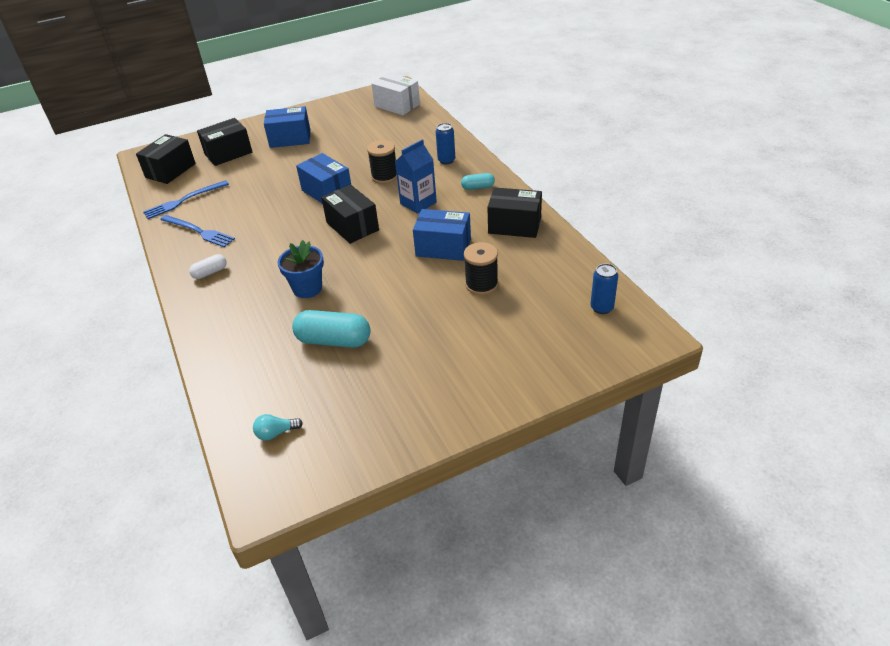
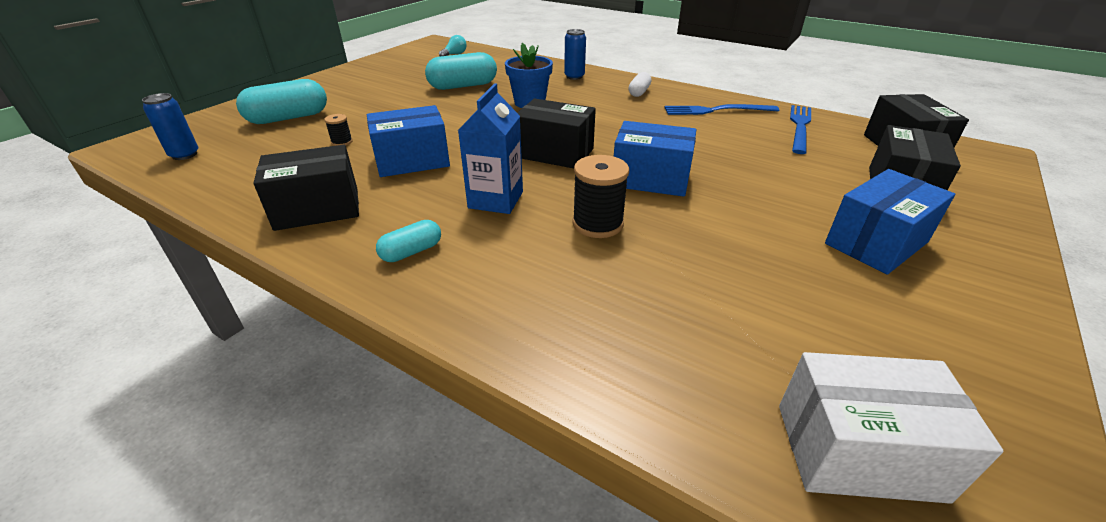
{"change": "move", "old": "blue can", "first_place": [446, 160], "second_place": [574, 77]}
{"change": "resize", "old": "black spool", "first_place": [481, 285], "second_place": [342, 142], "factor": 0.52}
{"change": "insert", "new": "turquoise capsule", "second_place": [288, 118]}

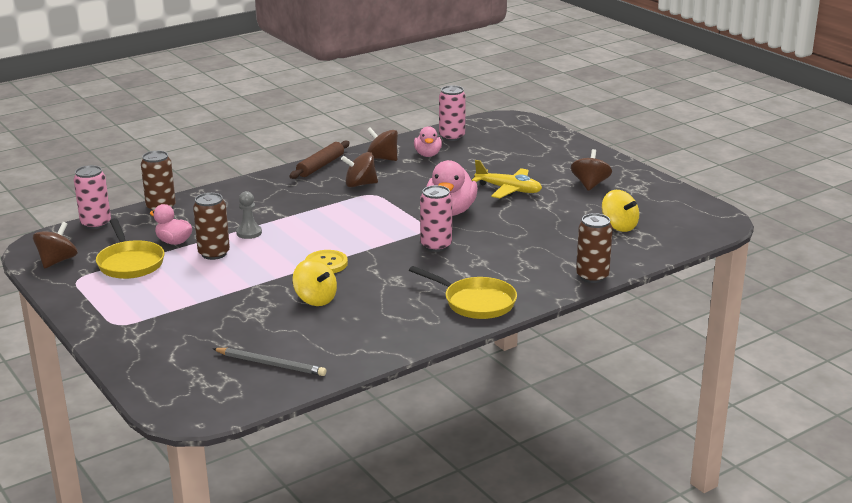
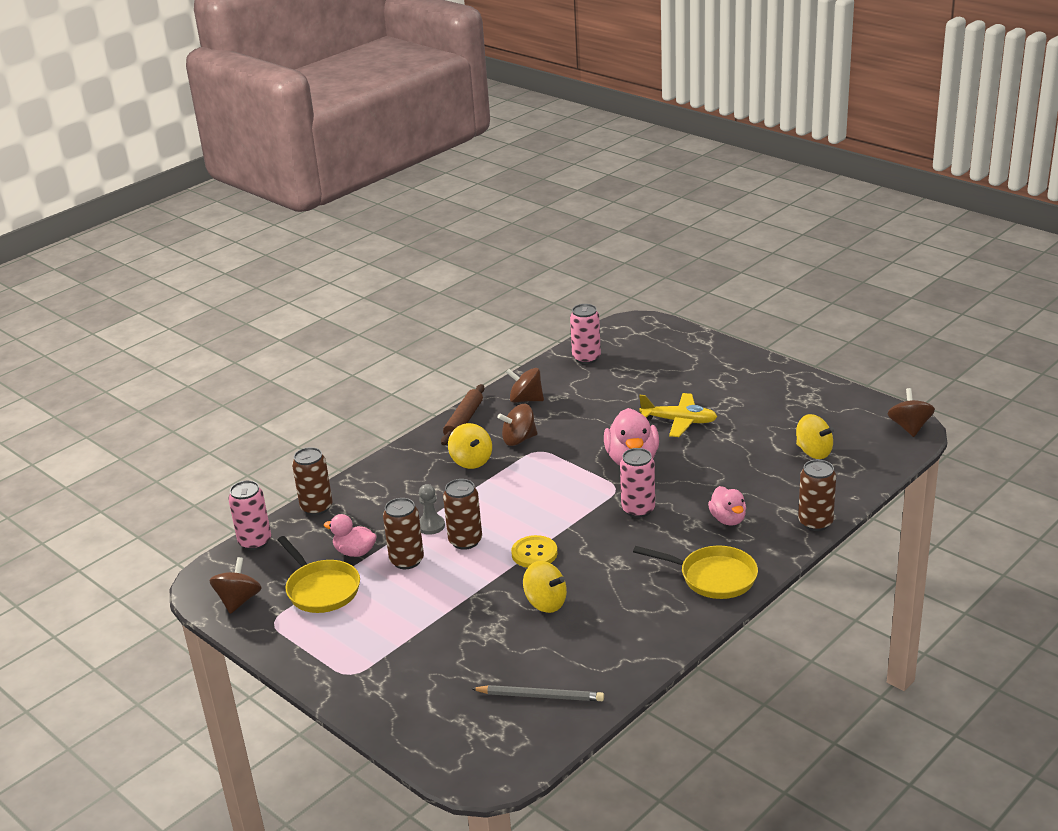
{"change": "move", "old": "pink duck", "first_place": [428, 155], "second_place": [728, 519]}
{"change": "move", "old": "brown spinning top", "first_place": [590, 184], "second_place": [909, 427]}
{"change": "insert", "new": "brown can", "second_place": [465, 541]}
{"change": "insert", "new": "yellow spinning top", "second_place": [471, 461]}

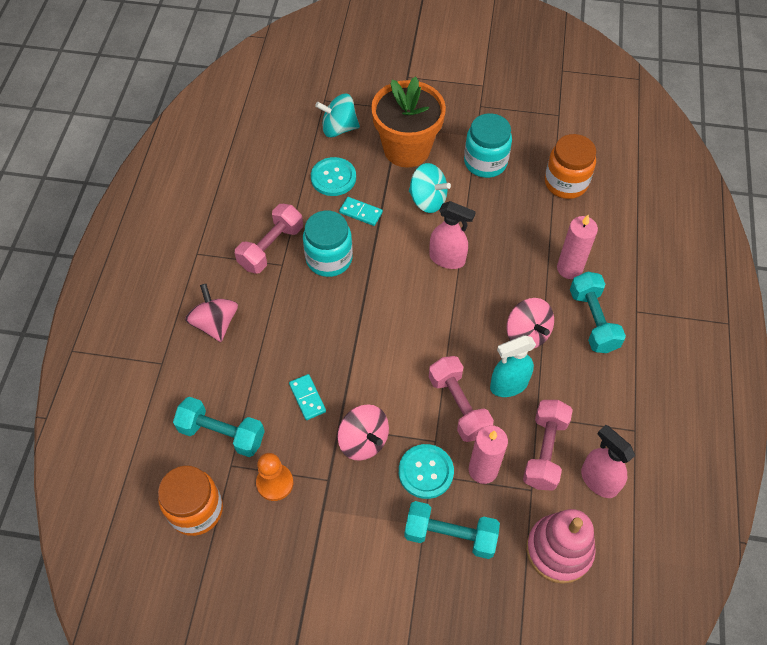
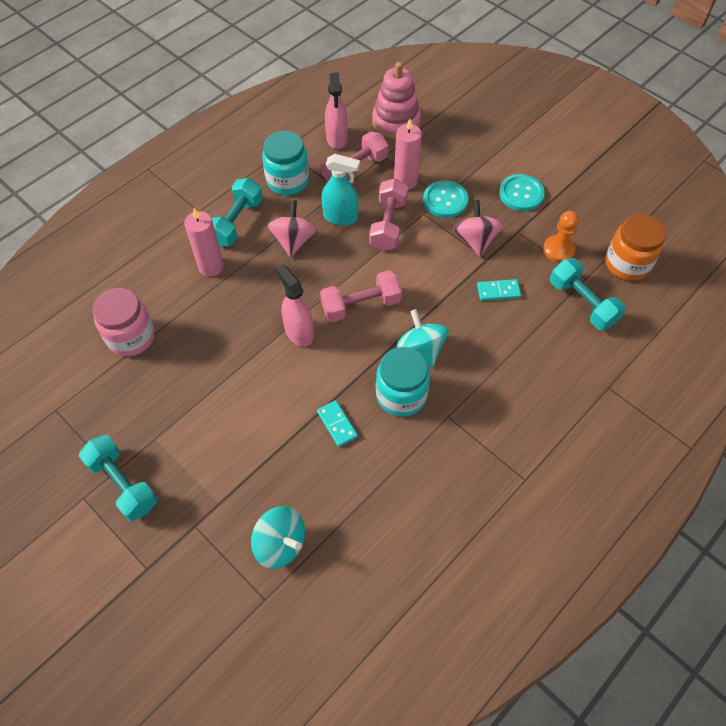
{"change": "delete", "old": "pink spinning top", "first_place": [215, 323]}
{"change": "move", "old": "pink dumbbell", "first_place": [271, 247], "second_place": [361, 305]}
{"change": "rotate", "old": "turquoise domino", "first_place": [307, 398], "second_place": [498, 291], "degrees": 75}
{"change": "move", "old": "turquoise button", "first_place": [333, 178], "second_place": [521, 194]}
{"change": "delete", "old": "orange flower pot", "first_place": [407, 149]}
{"change": "move", "old": "turquoise dumbbell", "first_place": [450, 535], "second_place": [123, 484]}
{"change": "move", "old": "turquoise spinning top", "first_place": [427, 200], "second_place": [421, 349]}
{"change": "move", "old": "turquoise jar", "first_place": [485, 162], "second_place": [287, 181]}
{"change": "recolor", "old": "orange jar", "new": "pink jar", "first_place": [566, 183], "second_place": [131, 337]}

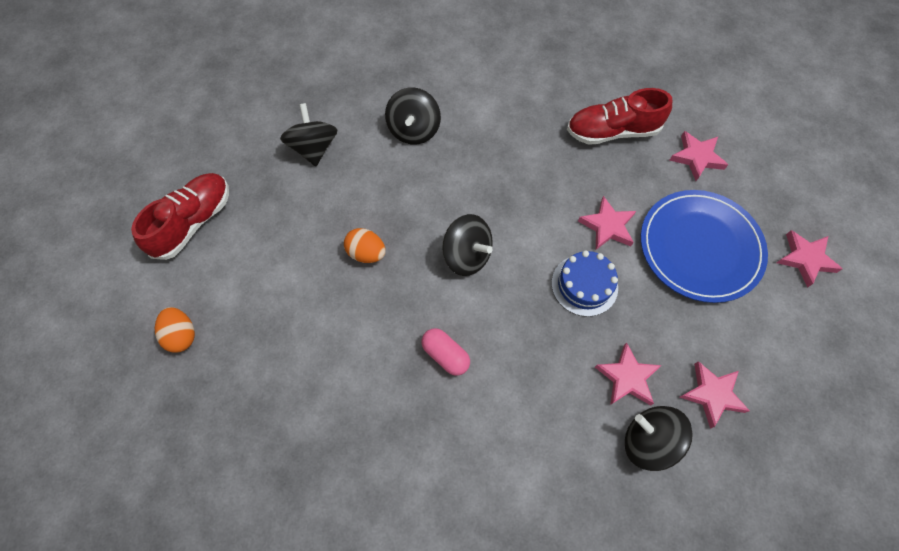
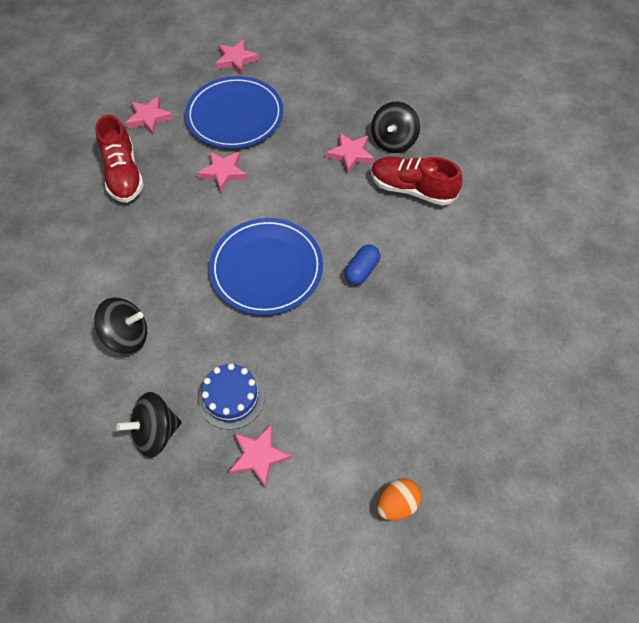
{"change": "move", "old": "red shoe", "first_place": [193, 222], "second_place": [412, 189]}
{"change": "delete", "old": "orange egg", "first_place": [366, 253]}
{"change": "recolor", "old": "pink capsule", "new": "blue capsule", "first_place": [445, 355], "second_place": [361, 270]}
{"change": "replace", "old": "black spinning top", "new": "blue plate", "first_place": [467, 255], "second_place": [266, 268]}
{"change": "move", "old": "blue cake", "first_place": [584, 285], "second_place": [231, 397]}
{"change": "move", "old": "pink star", "first_place": [712, 394], "second_place": [259, 456]}

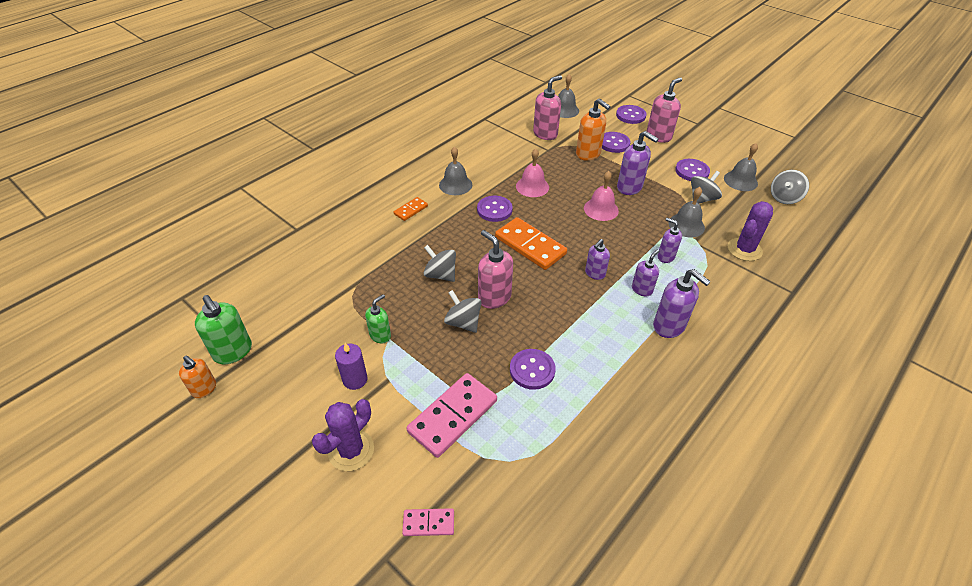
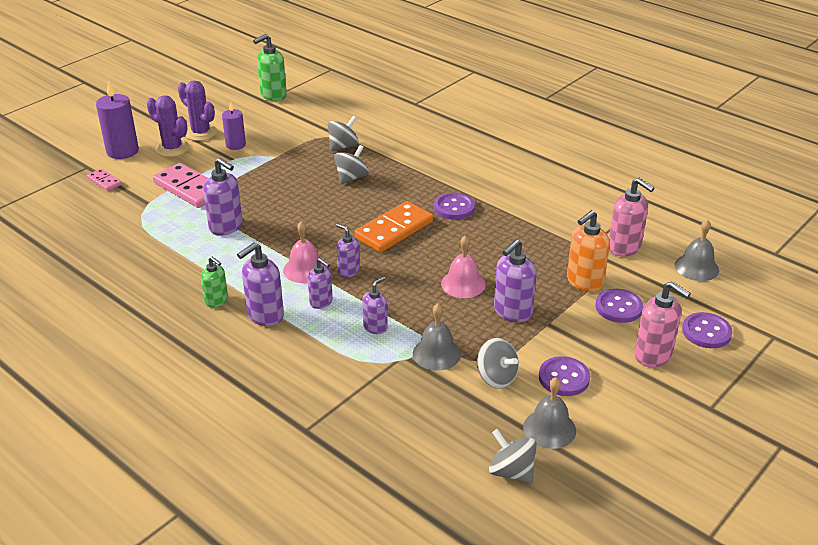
{"change": "delete", "old": "orange soap dispenser", "first_place": [204, 389]}
{"change": "move", "old": "green soap dispenser", "first_place": [380, 335], "second_place": [217, 301]}
{"change": "delete", "old": "orange domino", "first_place": [411, 210]}
{"change": "rotate", "old": "pink domino", "first_place": [428, 523], "second_place": [104, 181], "degrees": -45}
{"change": "delete", "old": "grey bell", "first_place": [455, 184]}
{"change": "move", "old": "grey spinning top", "first_place": [463, 322], "second_place": [343, 146]}
{"change": "delete", "old": "pink soap dispenser", "first_place": [494, 297]}
{"change": "replace", "old": "purple button", "new": "purple soap dispenser", "first_place": [532, 370], "second_place": [226, 227]}
{"change": "move", "old": "pink bell", "first_place": [532, 186], "second_place": [305, 269]}
{"change": "move", "old": "purple cactus", "first_place": [744, 249], "second_place": [200, 133]}
{"change": "insert", "new": "purple candle", "second_place": [122, 151]}

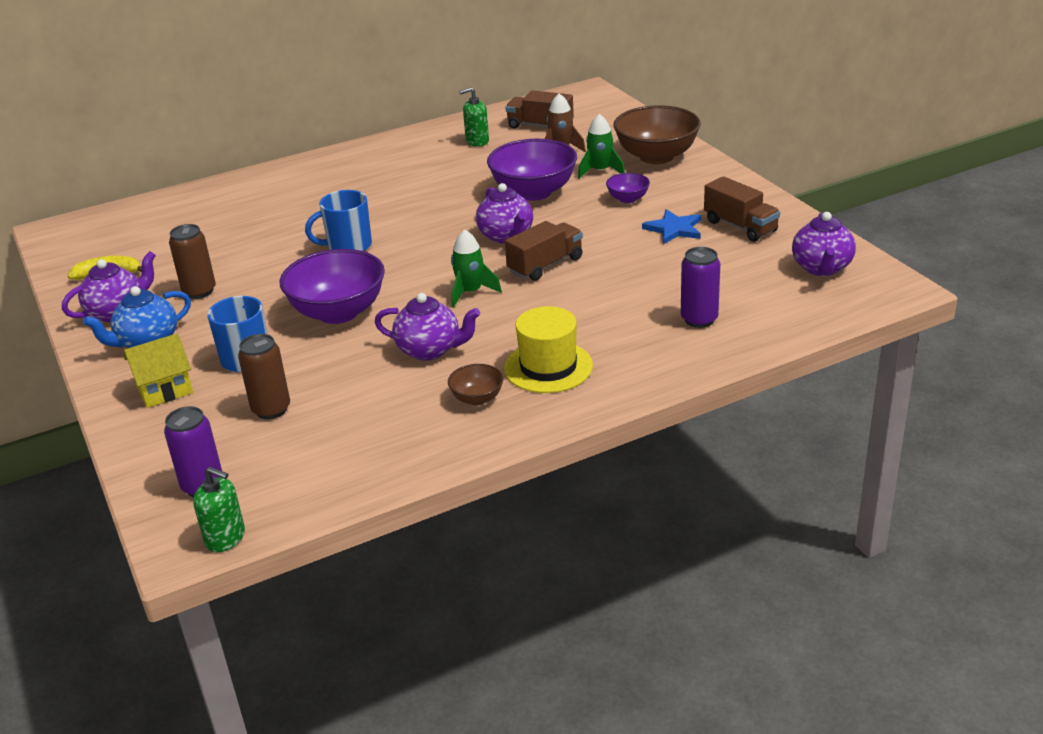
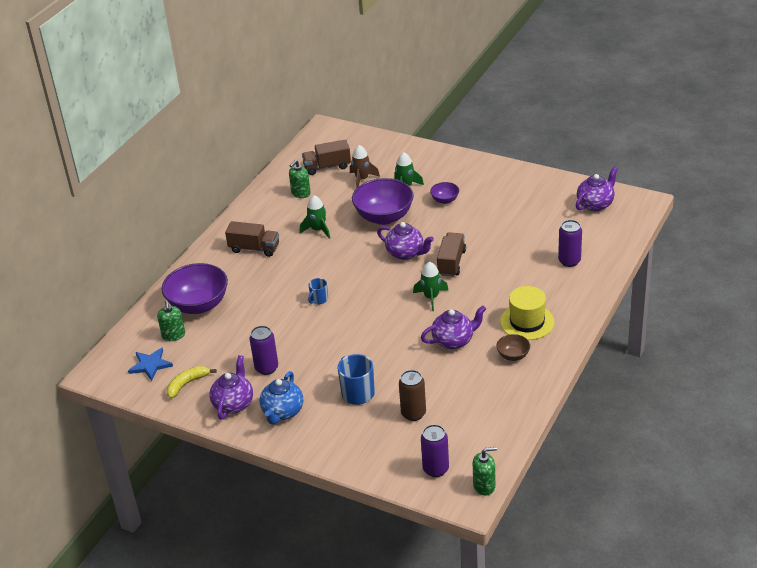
{"change": "delete", "old": "yellow house", "first_place": [164, 389]}
{"change": "recolor", "old": "brown can", "new": "purple can", "first_place": [199, 291], "second_place": [266, 368]}
{"change": "move", "old": "purple bowl", "first_place": [338, 312], "second_place": [198, 305]}
{"change": "resize", "old": "blue mug", "first_place": [348, 246], "second_place": [319, 299], "factor": 0.57}
{"change": "delete", "old": "brown bowl", "first_place": [656, 156]}
{"change": "move", "old": "blue star", "first_place": [674, 229], "second_place": [150, 365]}
{"change": "move", "old": "brown truck", "first_place": [740, 226], "second_place": [254, 248]}
{"change": "rotate", "old": "purple teapot", "first_place": [822, 268], "second_place": [595, 204], "degrees": -105}
{"change": "insert", "new": "green soap dispenser", "second_place": [173, 335]}
{"change": "insert", "new": "green rocket", "second_place": [318, 230]}

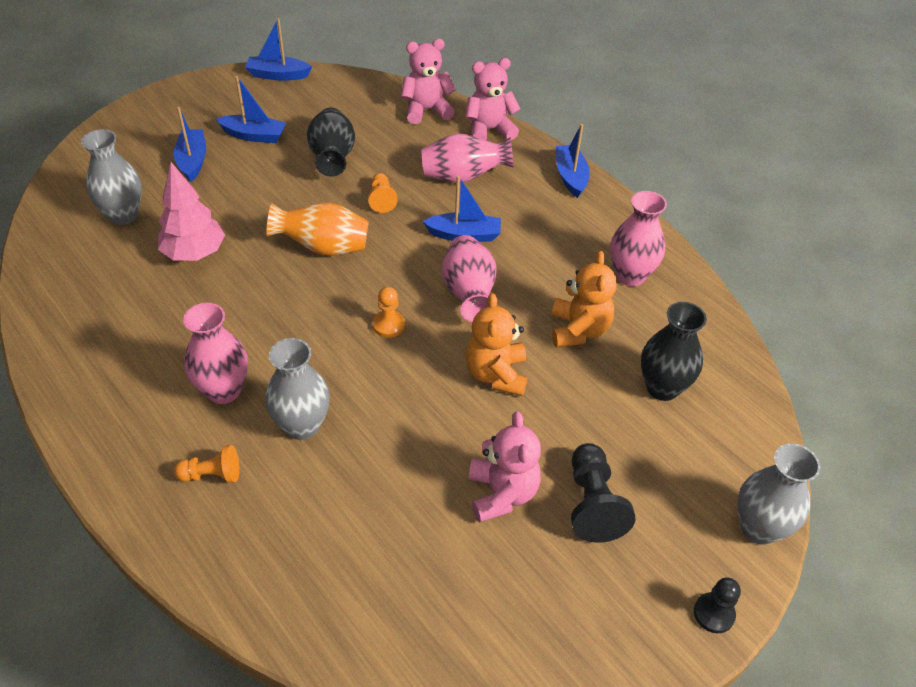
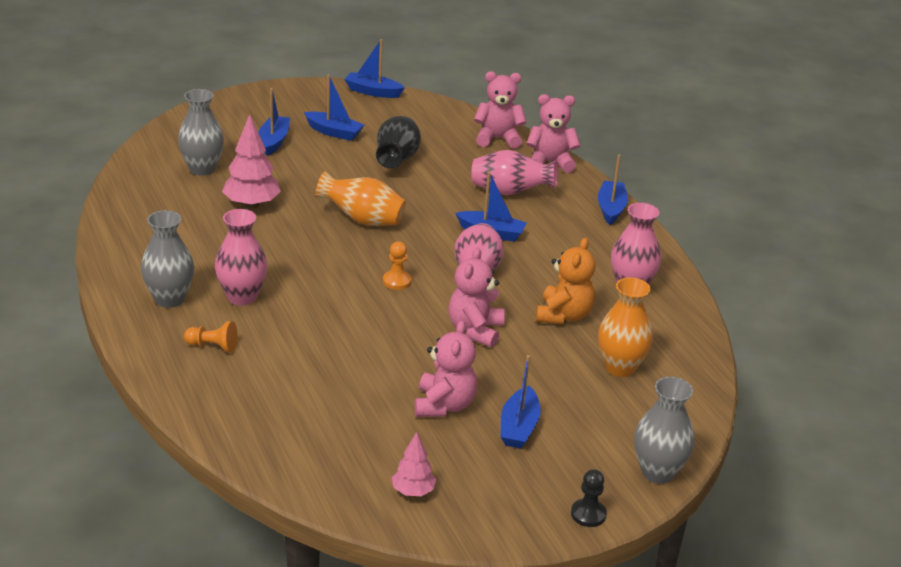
{"change": "move", "old": "grey vase", "first_place": [302, 425], "second_place": [169, 299]}
{"change": "delete", "old": "orange pawn", "first_place": [381, 199]}
{"change": "recolor", "old": "orange teddy bear", "new": "pink teddy bear", "first_place": [496, 374], "second_place": [475, 330]}
{"change": "replace", "old": "black pawn", "new": "blue boat", "first_place": [592, 503], "second_place": [519, 427]}
{"change": "recolor", "old": "black vase", "new": "orange vase", "first_place": [662, 387], "second_place": [620, 367]}
{"change": "insert", "new": "pink tree", "second_place": [413, 491]}

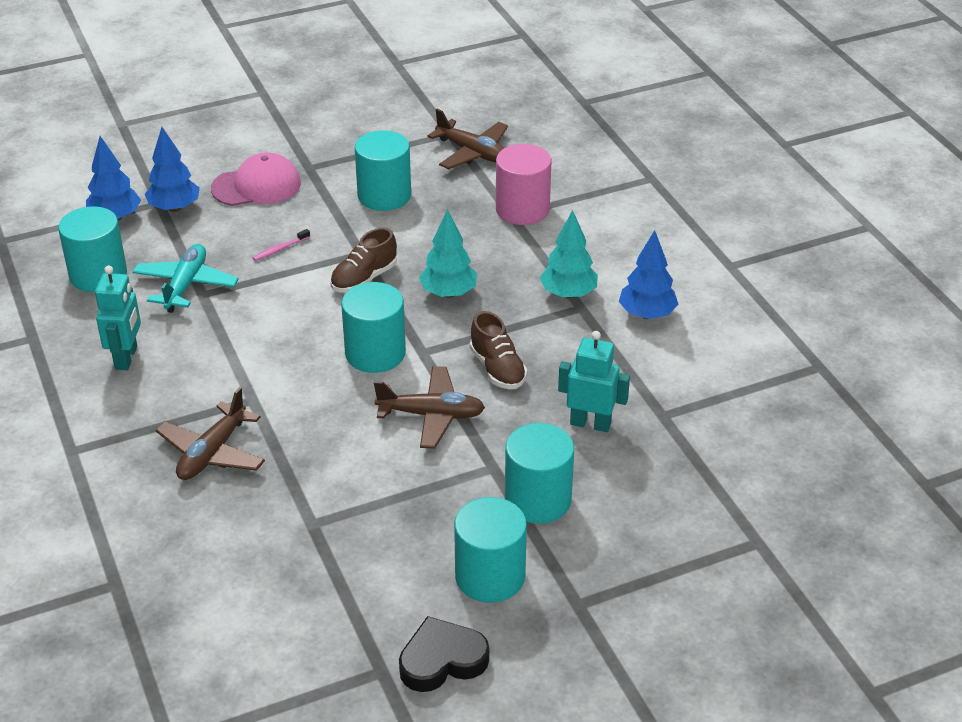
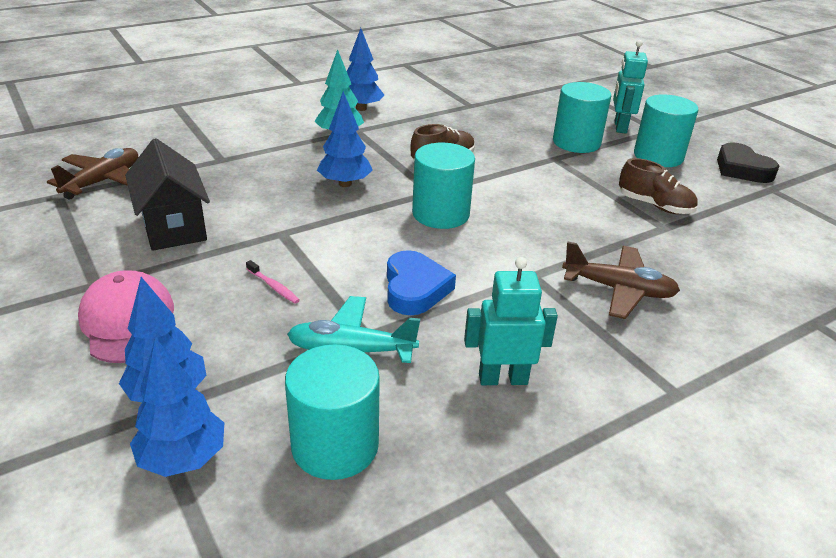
{"change": "move", "old": "brown shoe", "first_place": [364, 279], "second_place": [654, 206]}
{"change": "replace", "old": "turquoise cylinder", "new": "black house", "first_place": [384, 195], "second_place": [173, 227]}
{"change": "delete", "old": "brown plane", "first_place": [431, 415]}
{"change": "recolor", "old": "turquoise tree", "new": "blue tree", "first_place": [448, 293], "second_place": [345, 184]}
{"change": "delete", "old": "pink cylinder", "first_place": [522, 209]}
{"change": "move", "old": "turquoise robot", "first_place": [590, 424], "second_place": [620, 127]}
{"change": "insert", "new": "blue heart", "second_place": [415, 289]}

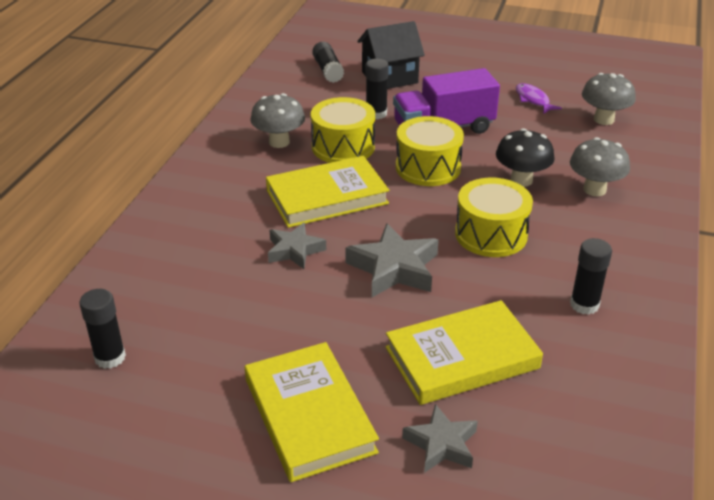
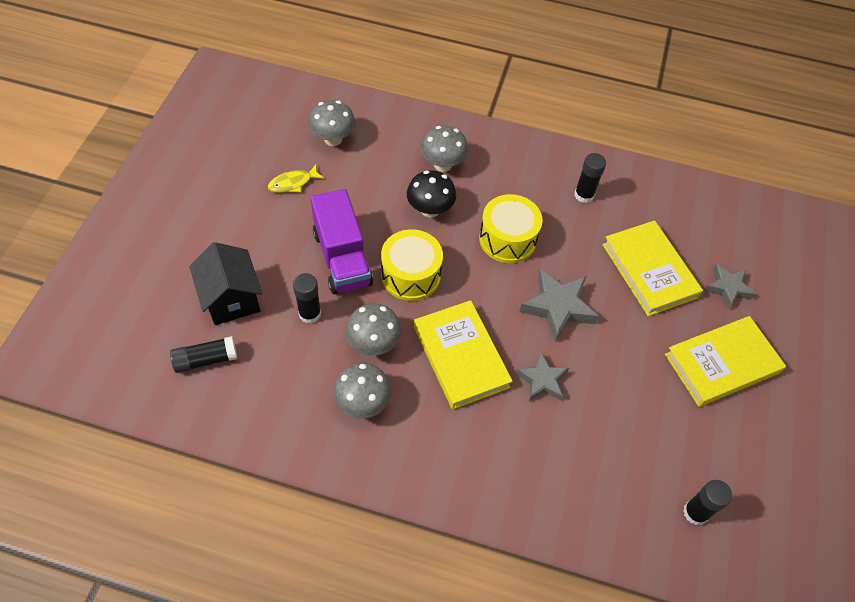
{"change": "replace", "old": "yellow drum", "new": "grey mushroom", "first_place": [343, 147], "second_place": [374, 344]}
{"change": "recolor", "old": "purple fish", "new": "yellow fish", "first_place": [533, 100], "second_place": [293, 183]}

